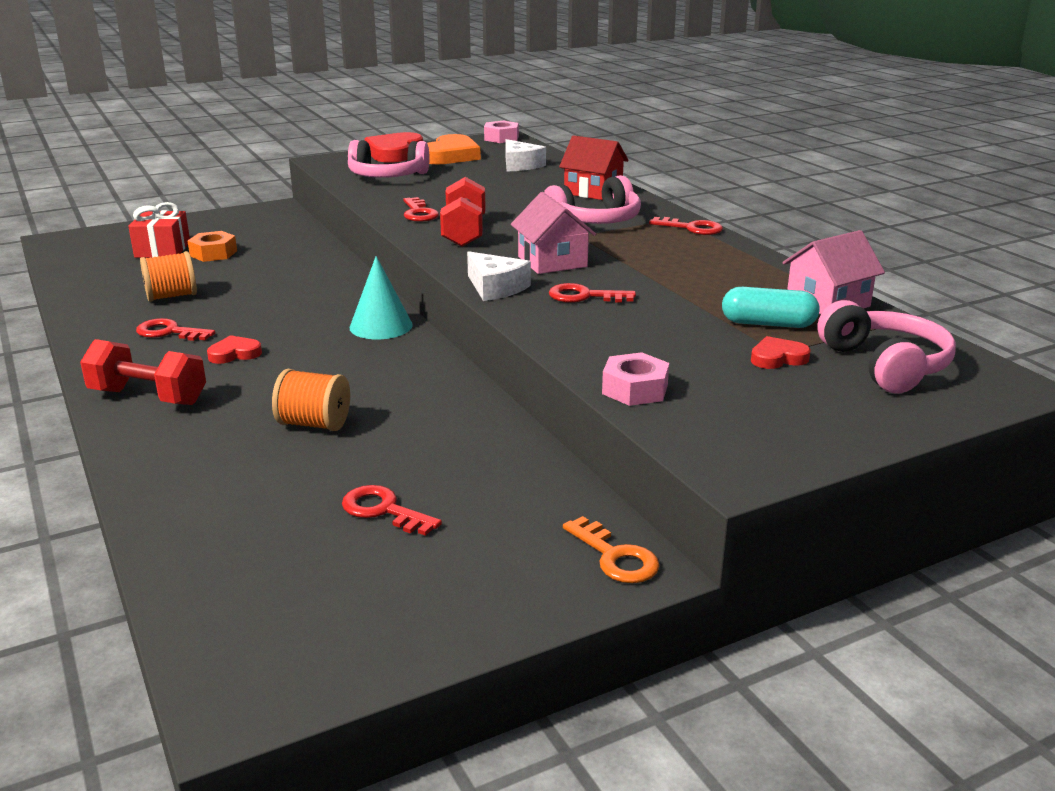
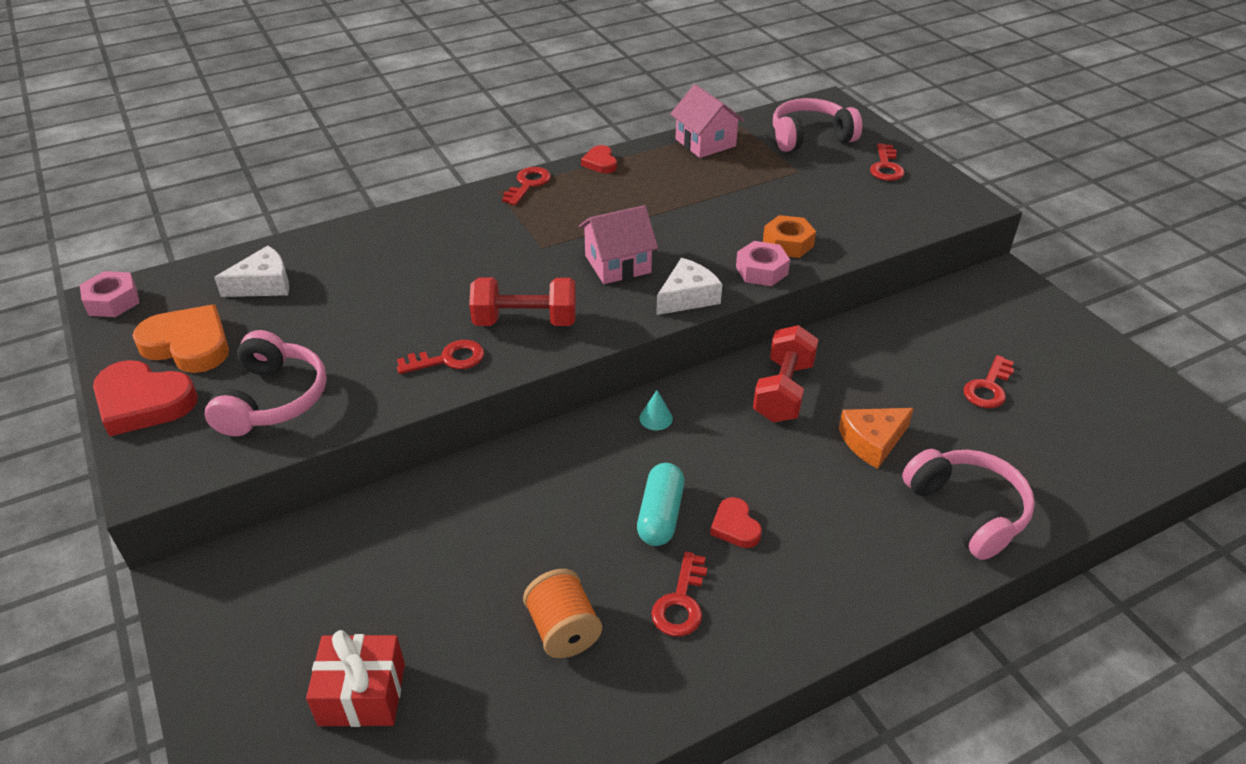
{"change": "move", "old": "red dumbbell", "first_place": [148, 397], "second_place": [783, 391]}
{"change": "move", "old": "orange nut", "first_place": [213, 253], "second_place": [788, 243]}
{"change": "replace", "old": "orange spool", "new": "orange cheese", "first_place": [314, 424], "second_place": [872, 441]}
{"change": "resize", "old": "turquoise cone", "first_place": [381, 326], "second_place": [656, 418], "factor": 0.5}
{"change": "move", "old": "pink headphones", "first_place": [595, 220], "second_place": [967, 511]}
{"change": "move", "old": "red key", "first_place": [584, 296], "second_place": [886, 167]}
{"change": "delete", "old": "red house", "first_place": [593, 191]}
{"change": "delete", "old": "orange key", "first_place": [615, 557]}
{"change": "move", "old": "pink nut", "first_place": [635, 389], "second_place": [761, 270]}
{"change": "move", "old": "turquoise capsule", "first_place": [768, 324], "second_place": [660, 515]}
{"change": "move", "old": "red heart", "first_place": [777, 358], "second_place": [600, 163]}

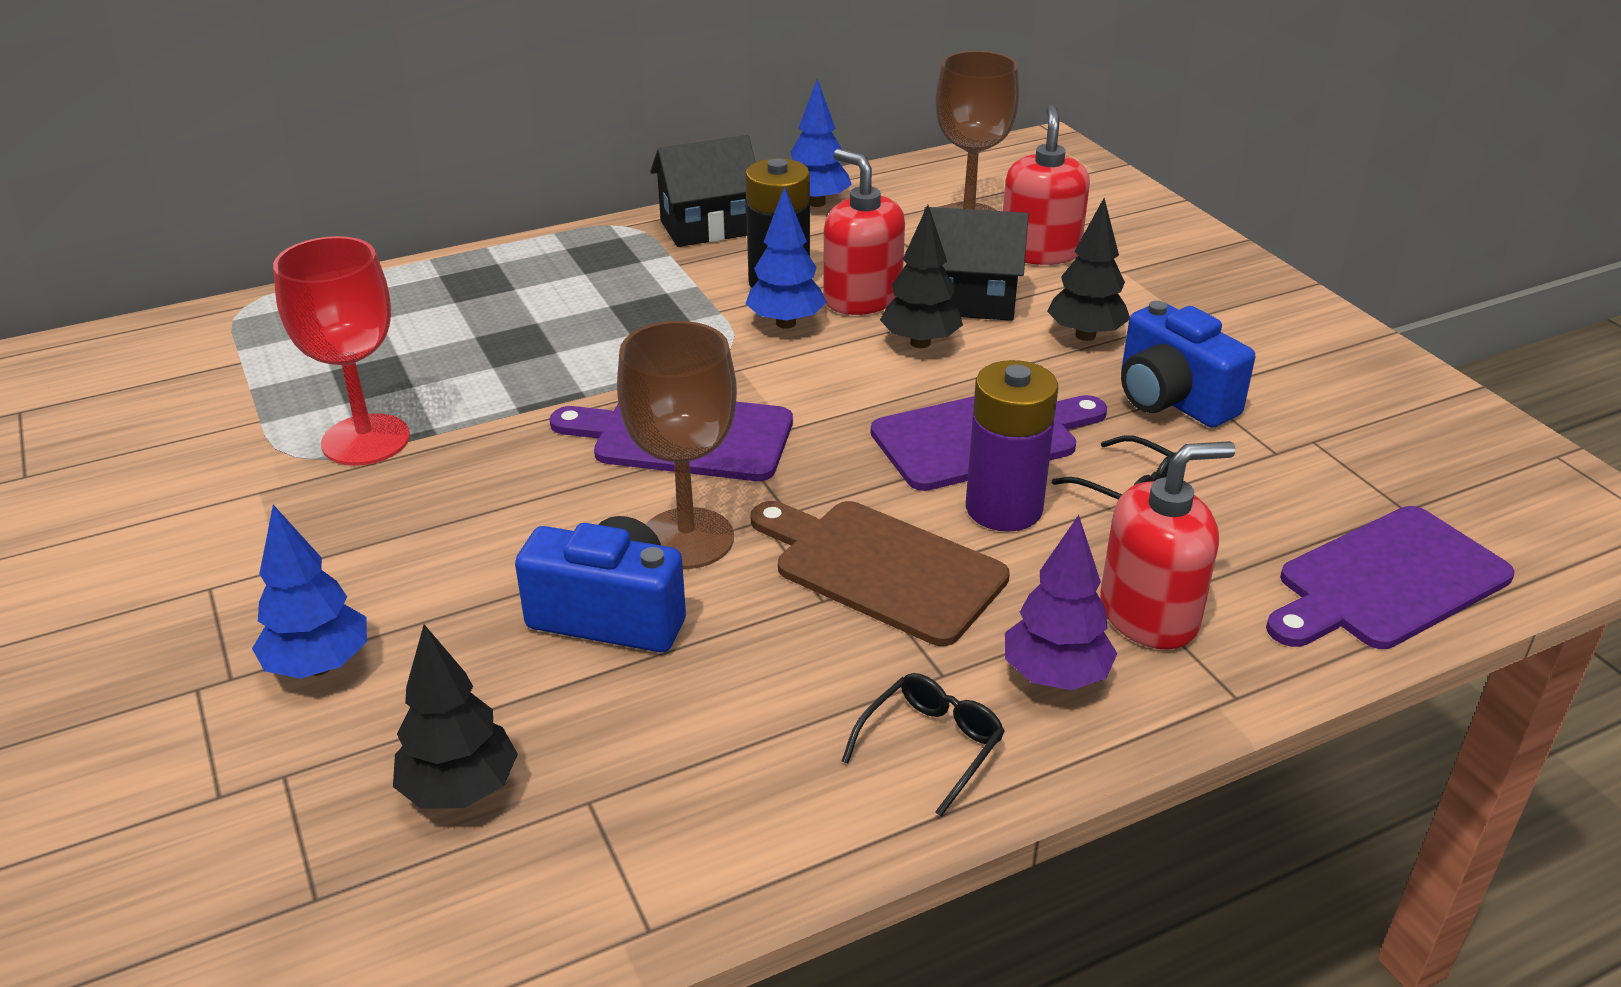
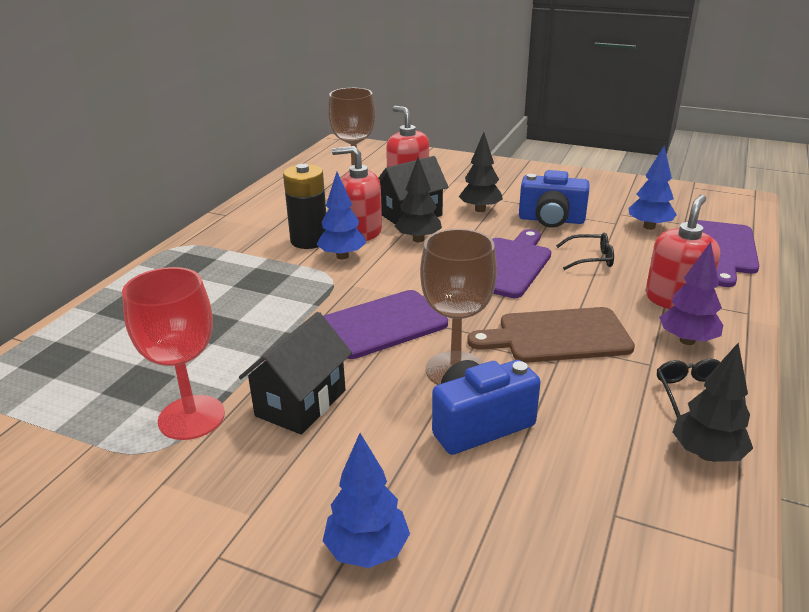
{"change": "move", "old": "black tree", "first_place": [460, 790], "second_place": [706, 454]}
{"change": "move", "old": "black house", "first_place": [708, 227], "second_place": [301, 403]}
{"change": "move", "old": "blue tree", "first_place": [817, 203], "second_place": [649, 227]}
{"change": "delete", "old": "purple battery", "first_place": [1003, 508]}

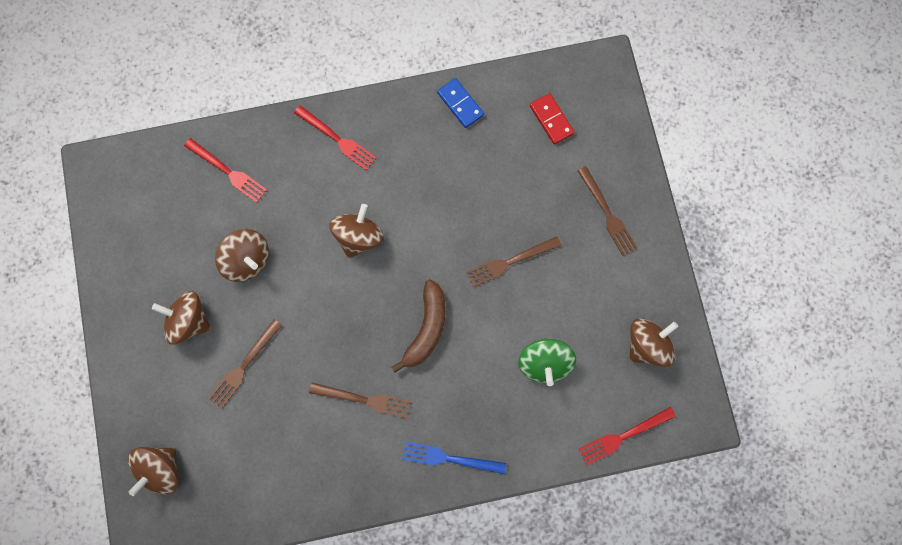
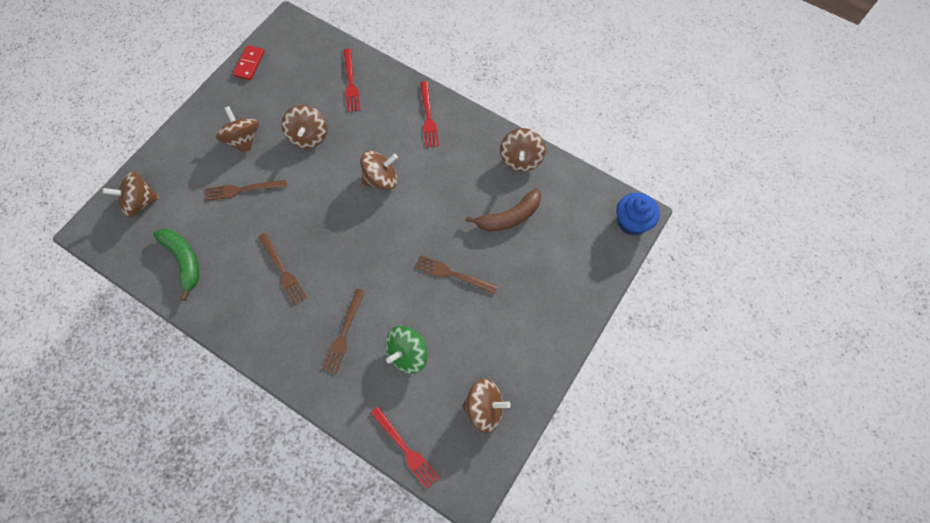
{"change": "move", "old": "brown banana", "first_place": [426, 328], "second_place": [509, 217]}
{"change": "delete", "old": "blue fork", "first_place": [448, 458]}
{"change": "replace", "old": "blue domino", "new": "brown spinning top", "first_place": [460, 104], "second_place": [521, 159]}
{"change": "move", "old": "red domino", "first_place": [551, 119], "second_place": [249, 64]}
{"change": "move", "old": "brown fork", "first_place": [608, 214], "second_place": [343, 334]}
{"change": "rotate", "old": "red fork", "first_place": [622, 437], "second_place": [406, 450], "degrees": -150}
{"change": "insert", "new": "green banana", "second_place": [184, 261]}
{"change": "insert", "new": "blue cupcake", "second_place": [632, 222]}

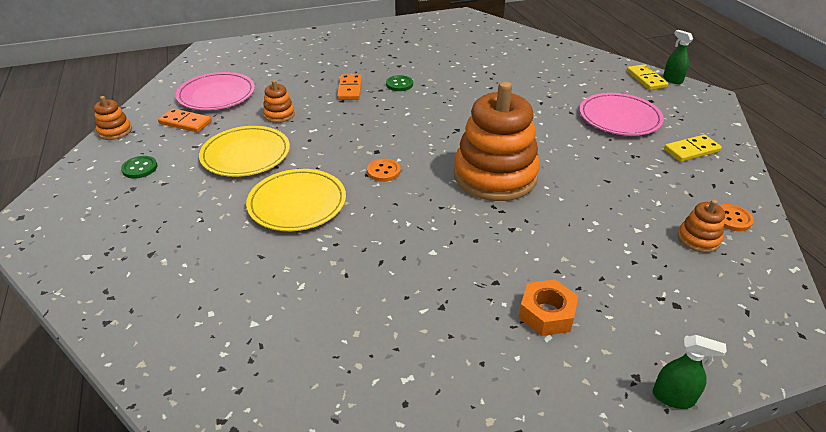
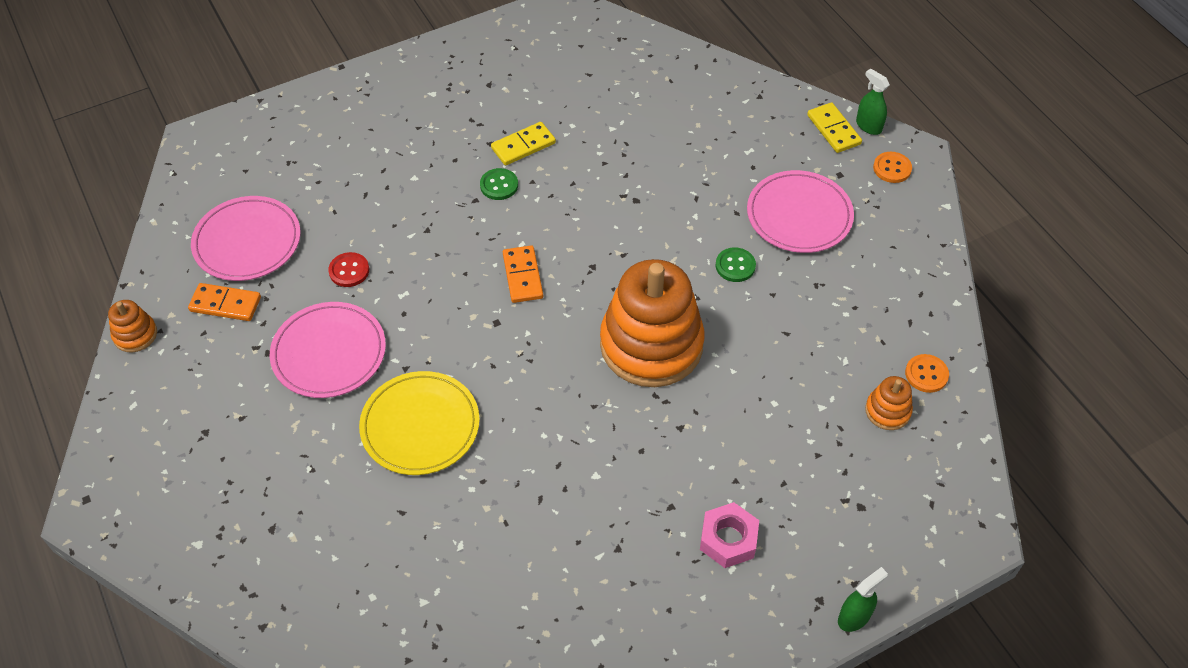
{"change": "move", "old": "green button", "first_place": [140, 168], "second_place": [735, 266]}
{"change": "recolor", "old": "yellow plate", "new": "pink plate", "first_place": [246, 155], "second_place": [329, 353]}
{"change": "replace", "old": "orange stacking toy", "new": "red button", "first_place": [279, 115], "second_place": [349, 271]}
{"change": "move", "old": "orange domino", "first_place": [349, 89], "second_place": [522, 276]}
{"change": "move", "old": "orange button", "first_place": [383, 171], "second_place": [892, 168]}
{"change": "recolor", "old": "orange nut", "new": "pink nut", "first_place": [546, 313], "second_place": [728, 539]}
{"change": "rotate", "old": "green spray bottle", "first_place": [673, 397], "second_place": [854, 617], "degrees": -45}
{"change": "move", "old": "yellow domino", "first_place": [691, 150], "second_place": [523, 146]}

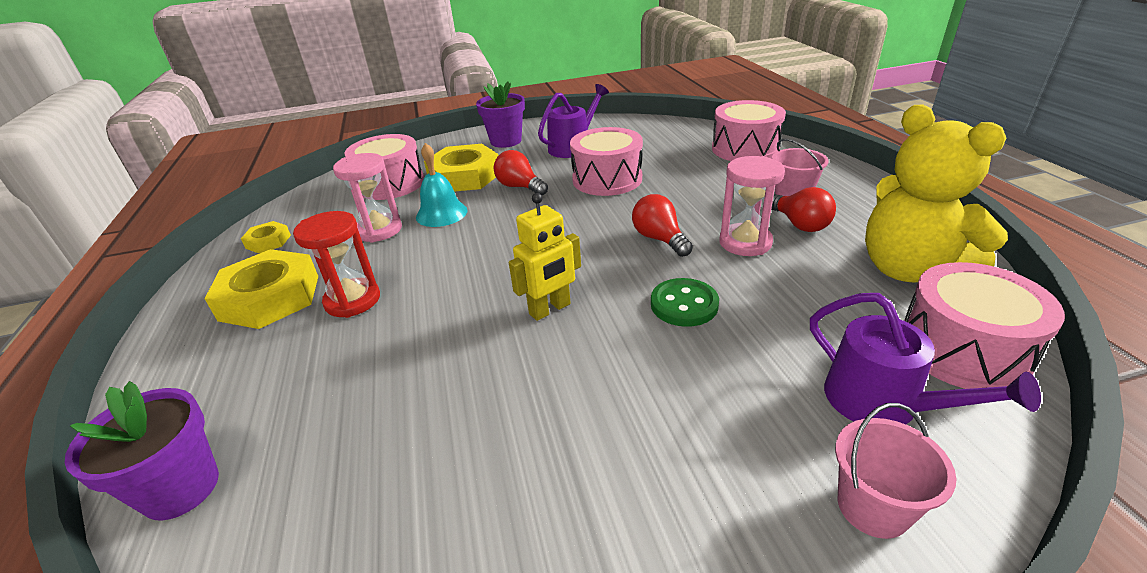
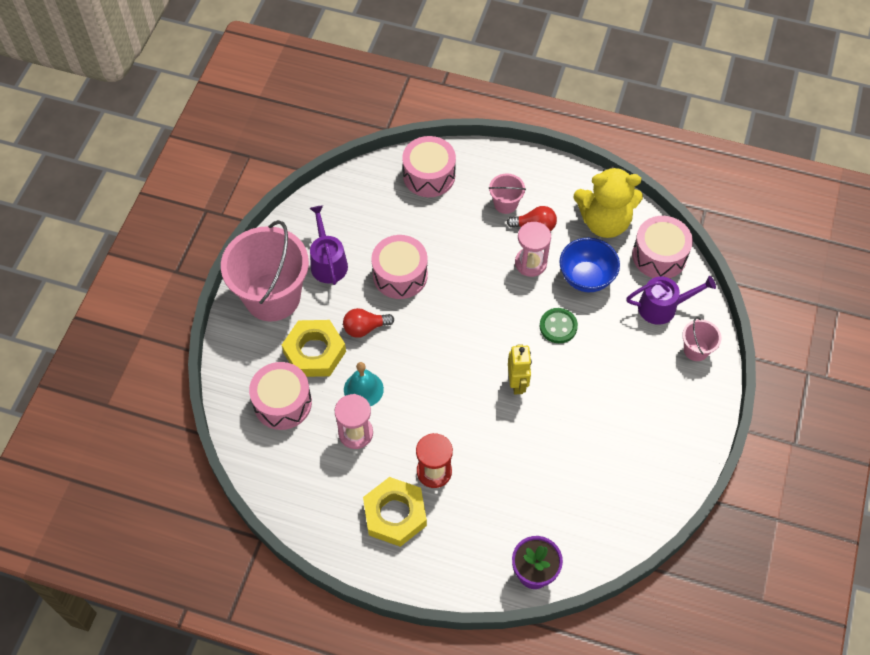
{"change": "delete", "old": "yellow nut", "first_place": [268, 241]}
{"change": "replace", "old": "purple flower pot", "new": "pink bucket", "first_place": [506, 141], "second_place": [272, 297]}
{"change": "delete", "old": "red light bulb", "first_place": [659, 239]}
{"change": "insert", "new": "blue bowl", "second_place": [586, 278]}

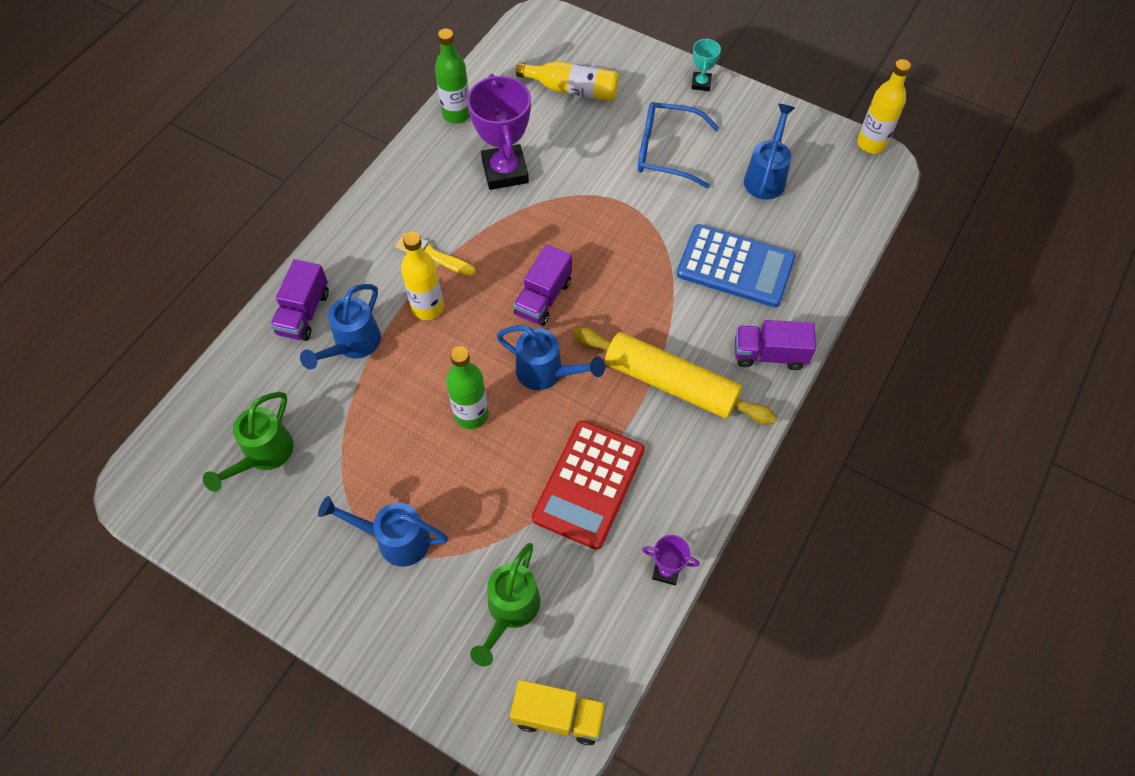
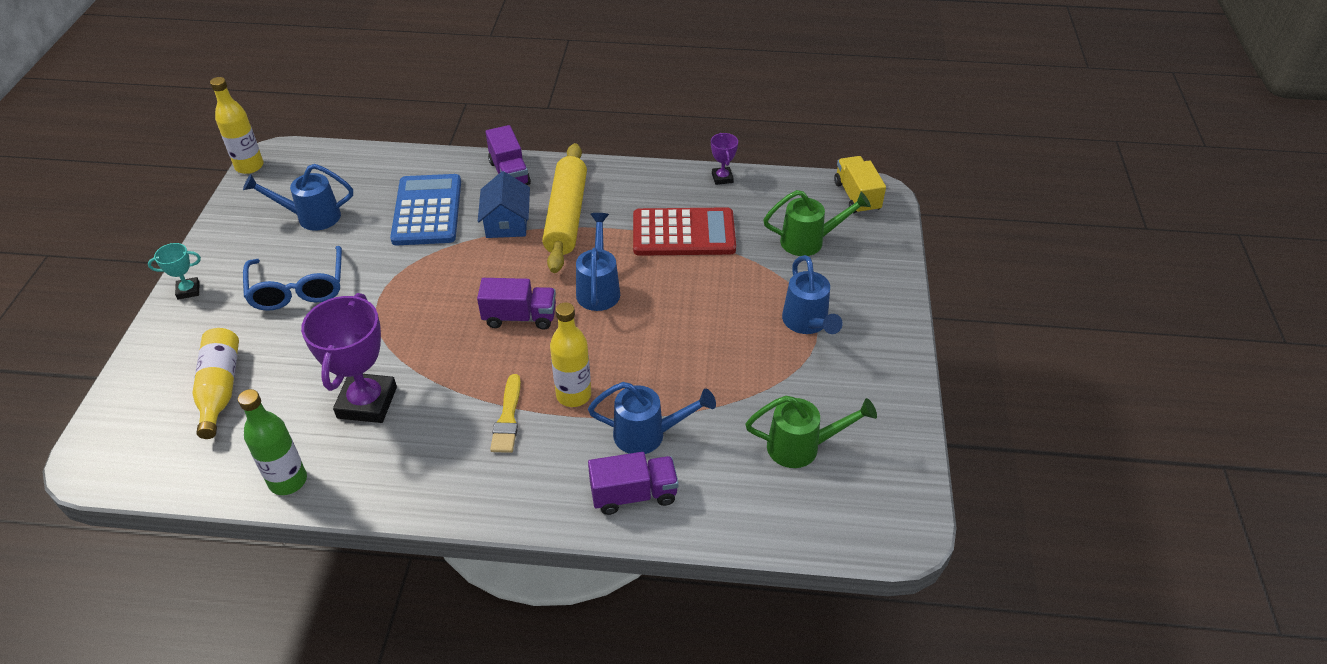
{"change": "delete", "old": "green bottle", "first_place": [471, 414]}
{"change": "rotate", "old": "purple trophy", "first_place": [505, 171], "second_place": [367, 402], "degrees": -45}
{"change": "insert", "new": "blue house", "second_place": [507, 222]}

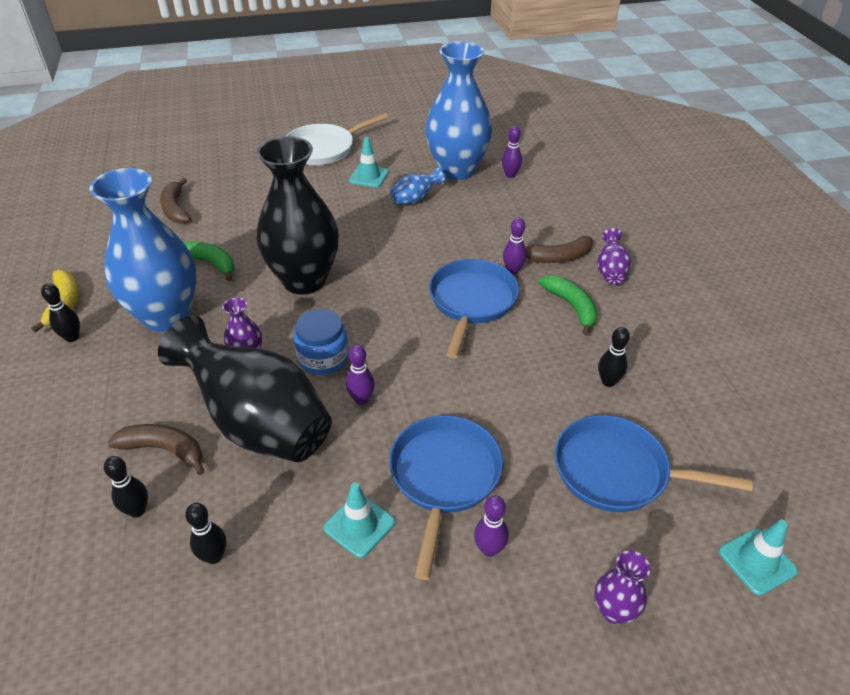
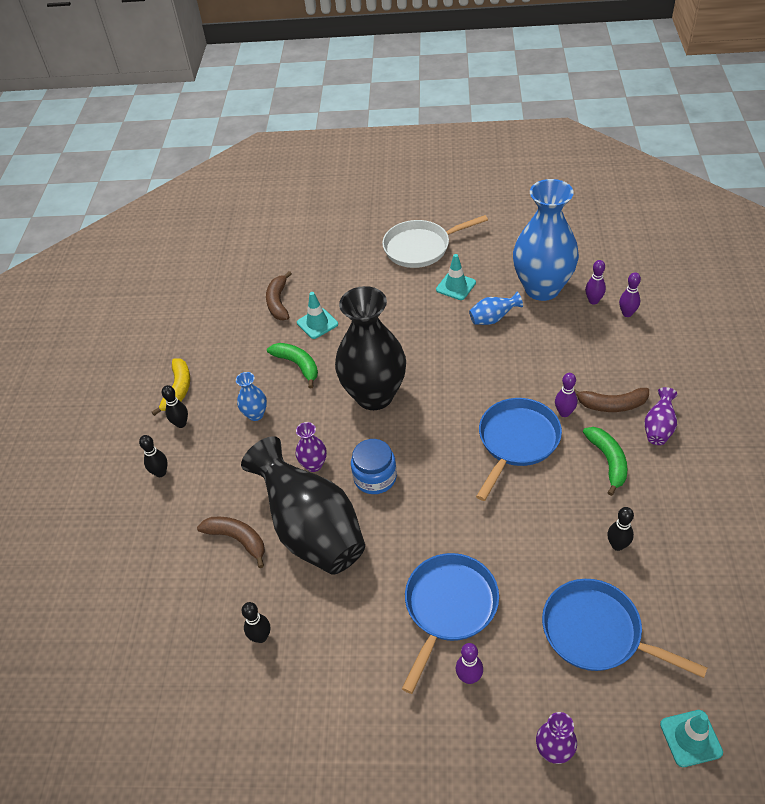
{"change": "resize", "old": "blue vase", "first_place": [166, 316], "second_place": [255, 414], "factor": 0.42}
{"change": "move", "old": "black bowling pin", "first_place": [137, 510], "second_place": [160, 473]}
{"change": "move", "old": "turquoise traffic cone", "first_place": [359, 525], "second_place": [317, 323]}
{"change": "move", "old": "purple bowling pin", "first_place": [361, 399], "second_place": [627, 313]}

